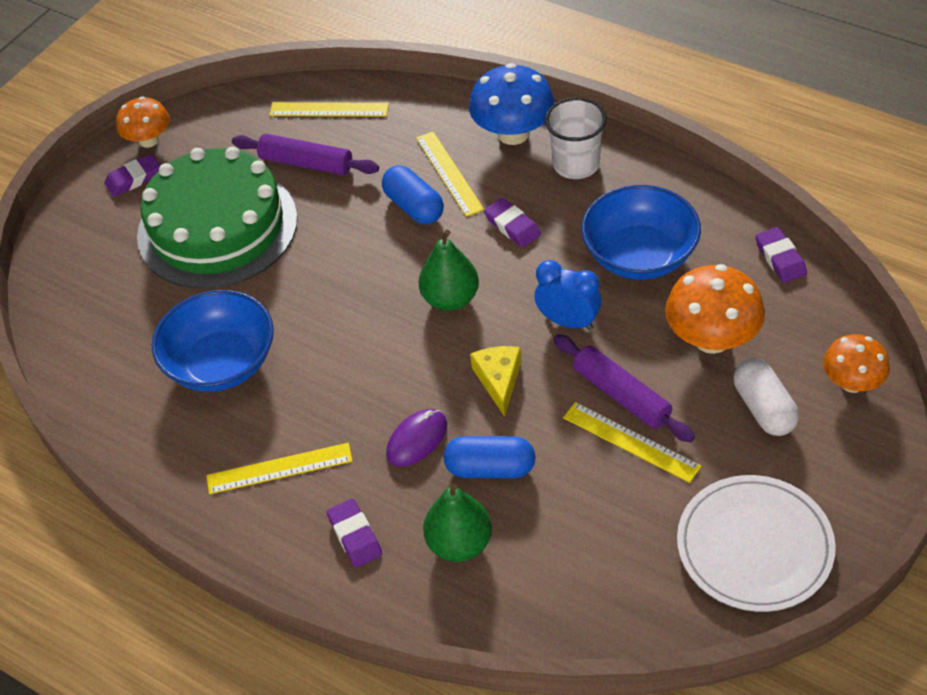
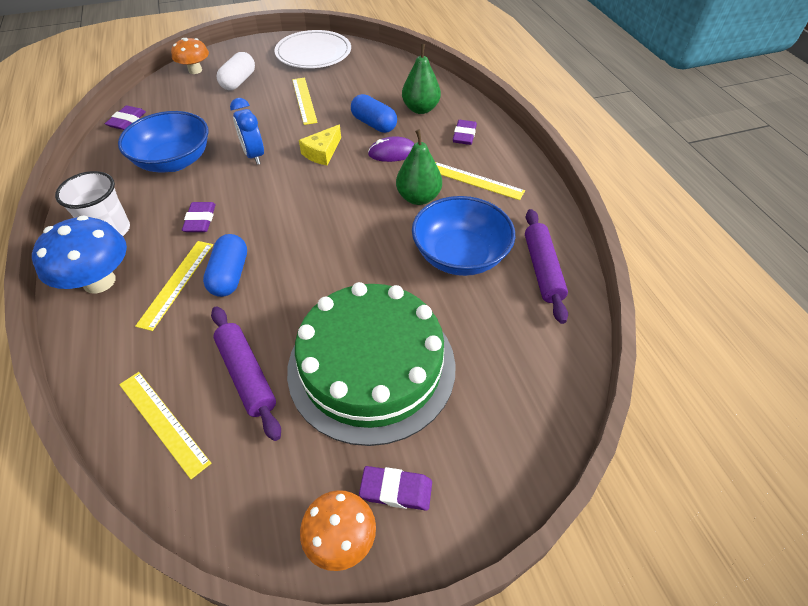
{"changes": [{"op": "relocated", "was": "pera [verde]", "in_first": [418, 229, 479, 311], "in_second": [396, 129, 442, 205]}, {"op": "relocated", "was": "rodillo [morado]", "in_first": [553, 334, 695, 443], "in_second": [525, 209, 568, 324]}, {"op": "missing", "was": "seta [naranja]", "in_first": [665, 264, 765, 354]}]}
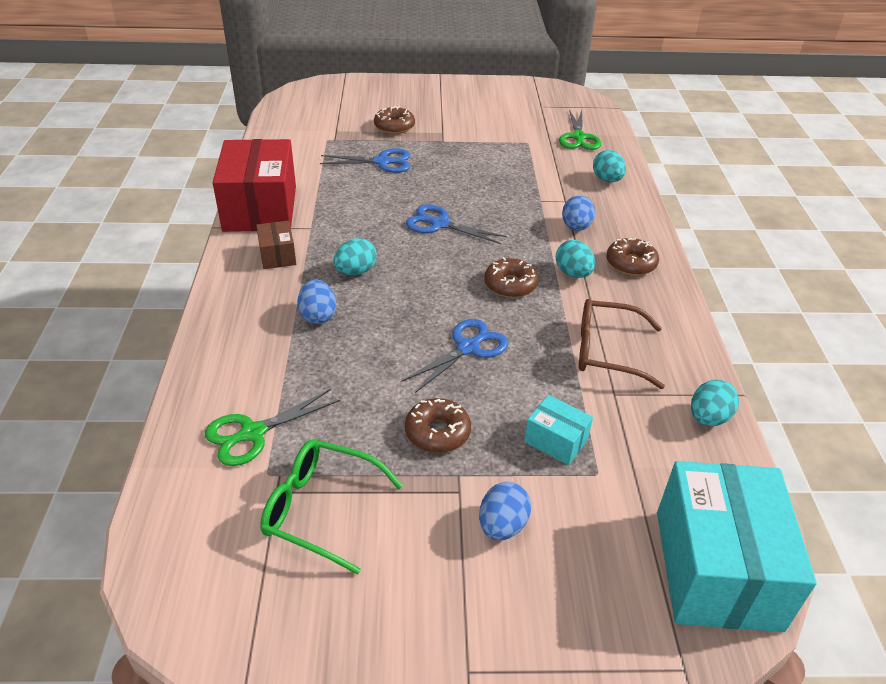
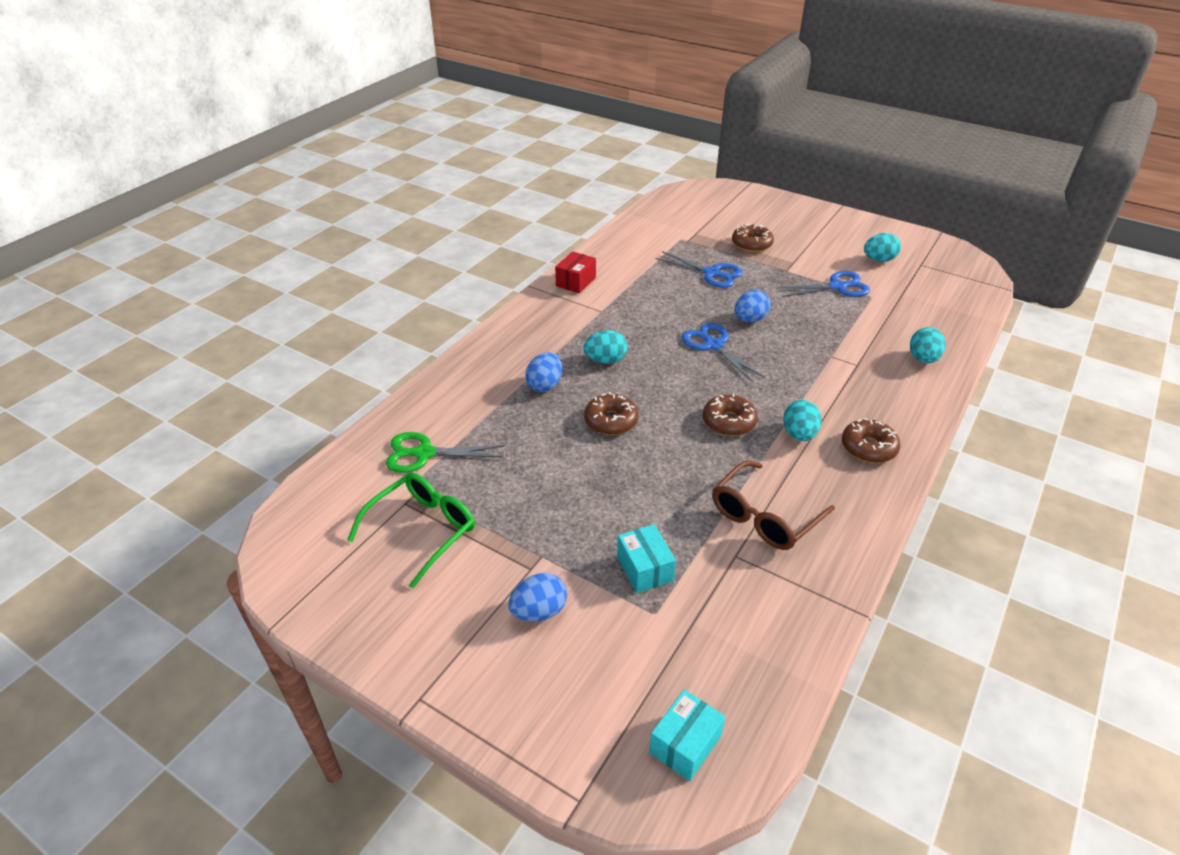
{"changes": [{"op": "size", "was": "caja [rojo]", "in_first": [213, 139, 296, 232], "in_second": [555, 251, 596, 293], "ratio": 0.46}, {"op": "missing", "was": "caja [marrón]", "in_first": [256, 221, 296, 269]}, {"op": "spun", "was": "gafas [verde]", "in_first": [260, 439, 403, 575], "in_second": [347, 473, 475, 588], "clockwise": 75}, {"op": "relocated", "was": "tijeras [azul]", "in_first": [401, 319, 508, 393], "in_second": [777, 271, 870, 297]}, {"op": "relocated", "was": "rosquilla [marrón]", "in_first": [405, 398, 471, 453], "in_second": [584, 392, 638, 435]}, {"op": "missing", "was": "tijeras [verde]", "in_first": [559, 110, 601, 150]}, {"op": "relocated", "was": "huevo [azul]", "in_first": [562, 196, 595, 231], "in_second": [735, 290, 771, 322]}, {"op": "spun", "was": "gafas [marrón]", "in_first": [579, 299, 665, 389], "in_second": [712, 460, 835, 550], "clockwise": -90}, {"op": "size", "was": "caja [turquesa]", "in_first": [657, 461, 817, 632], "in_second": [649, 689, 725, 781], "ratio": 0.46}, {"op": "relocated", "was": "huevo [turquesa]", "in_first": [691, 380, 739, 426], "in_second": [864, 233, 901, 262]}]}
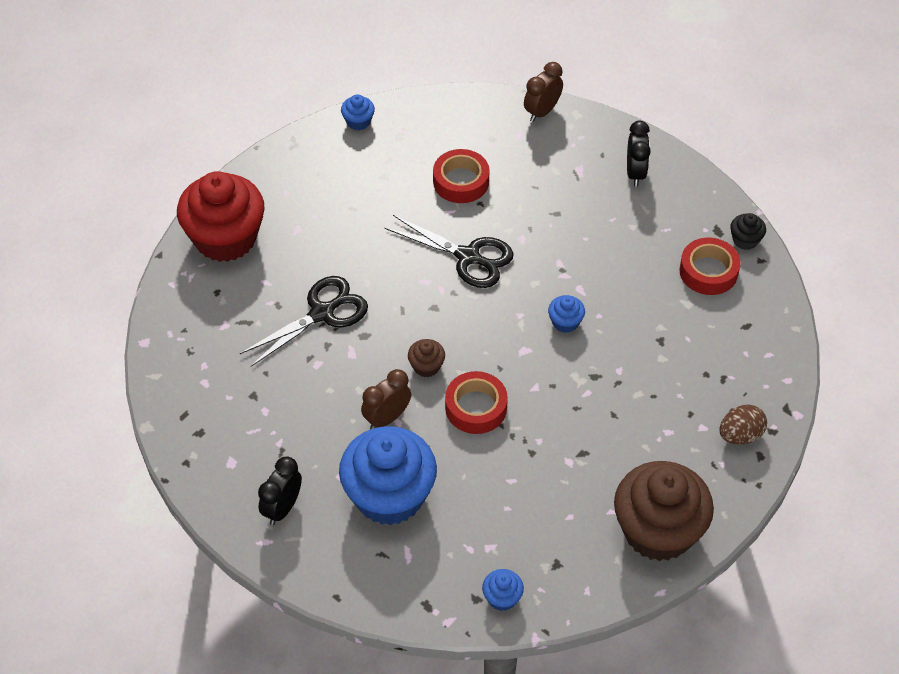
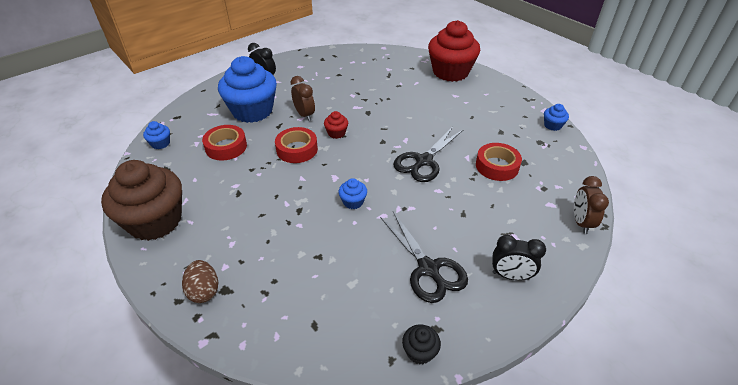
{"changes": [{"op": "relocated", "was": "tijeras [negro]", "in_first": [240, 276, 368, 367], "in_second": [380, 212, 468, 303]}, {"op": "colour", "was": "magdalena [marrón]", "now": "magdalena [rojo]", "in_first": [408, 339, 445, 377], "in_second": [324, 111, 348, 139]}, {"op": "spun", "was": "despertador [marrón]", "in_first": [524, 62, 563, 122], "in_second": [574, 176, 609, 234], "clockwise": -135}, {"op": "relocated", "was": "cinta adhesiva [rojo]", "in_first": [679, 238, 741, 295], "in_second": [202, 125, 247, 160]}]}
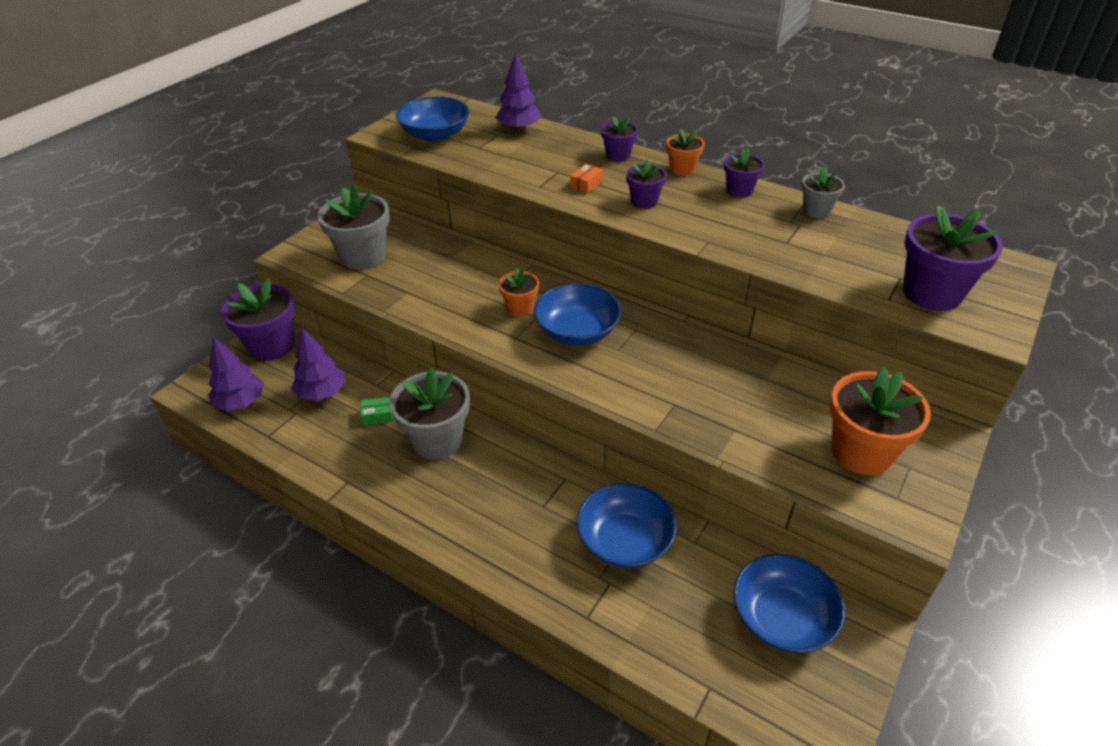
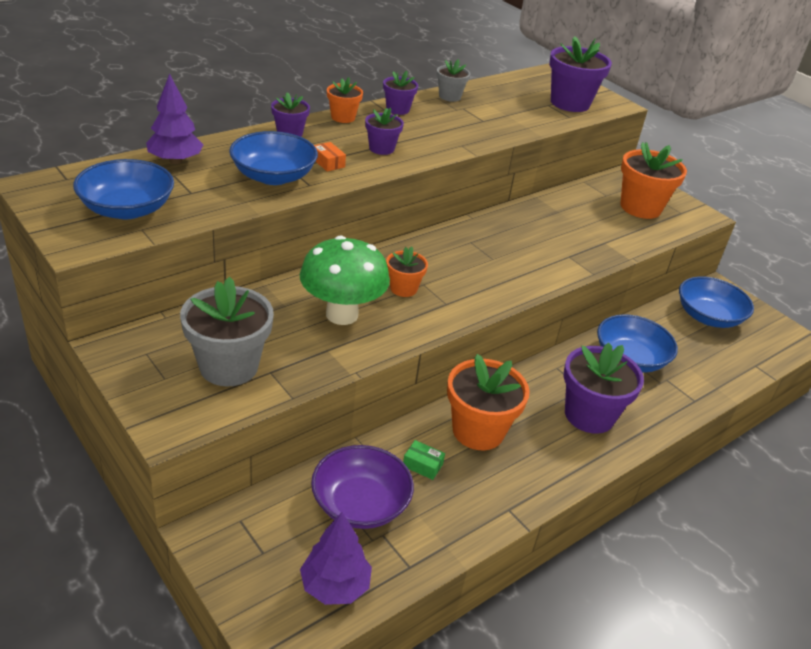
{"changes": [{"op": "relocated", "was": "maceta [morado]", "in_first": [221, 279, 295, 361], "in_second": [564, 343, 644, 434]}, {"op": "exchanged", "was": "árbol [morado]", "now": "cuenco [morado]", "in_first": [291, 328, 346, 401], "in_second": [311, 445, 414, 529]}, {"op": "spun", "was": "caja [verde]", "in_first": [360, 397, 393, 426], "in_second": [403, 440, 445, 480], "clockwise": -75}, {"op": "colour", "was": "maceta [gris]", "now": "maceta [naranja]", "in_first": [390, 367, 470, 459], "in_second": [447, 354, 530, 450]}, {"op": "relocated", "was": "cuenco [azul]", "in_first": [534, 283, 622, 346], "in_second": [229, 131, 318, 185]}, {"op": "appeared", "now": "seta [verde]", "in_second": [300, 235, 390, 325]}]}
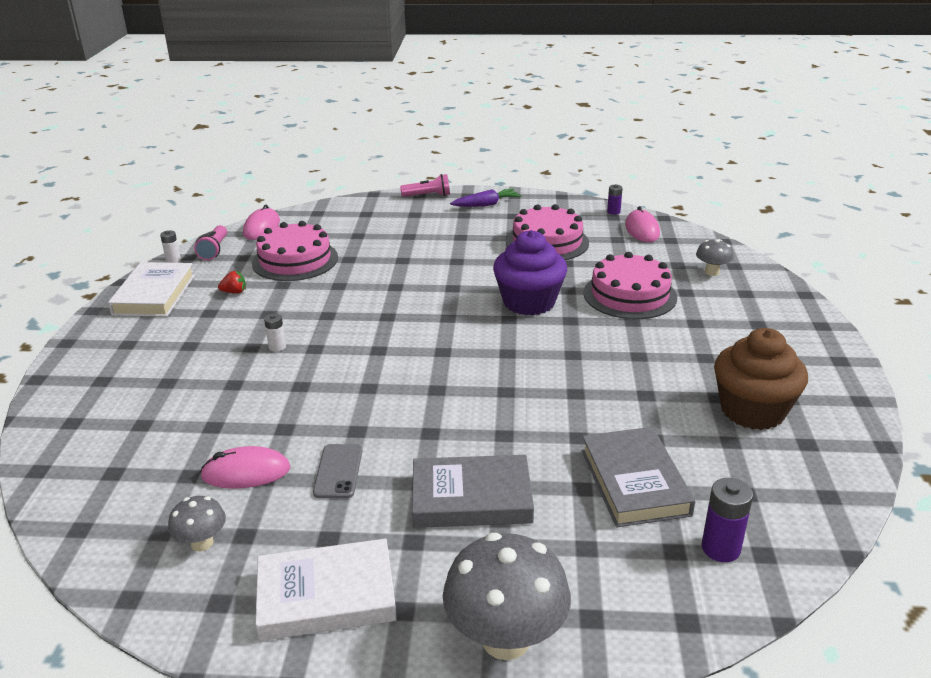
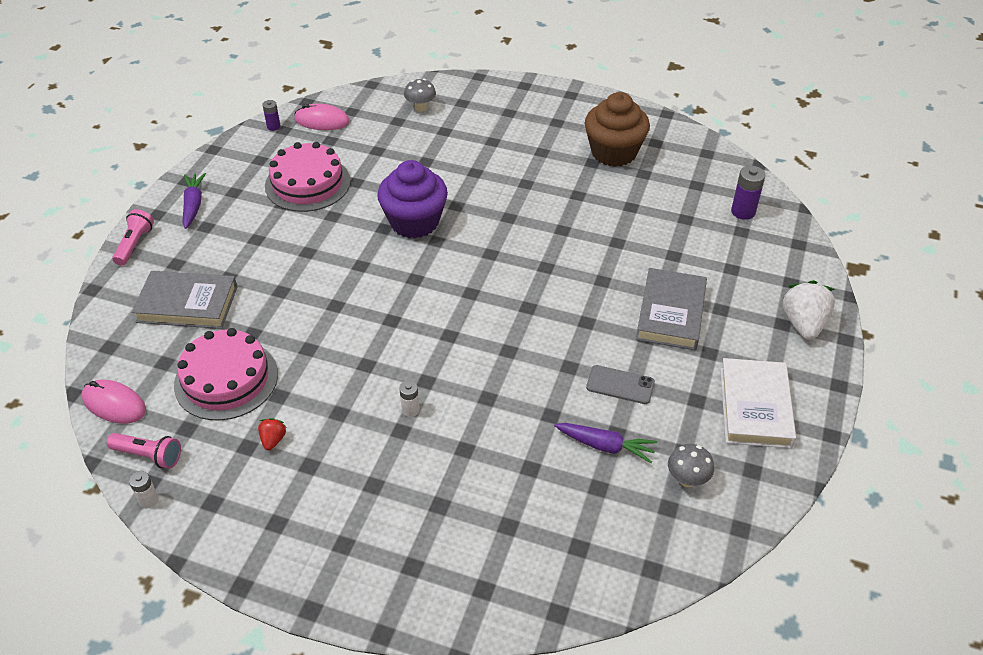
{"changes": [{"op": "missing", "was": "libro [blanco]", "in_first": [108, 262, 195, 317]}, {"op": "exchanged", "was": "ratón [rosa]", "now": "zanahoria [morado]", "in_first": [200, 446, 290, 489], "in_second": [554, 423, 657, 463]}, {"op": "exchanged", "was": "seta [gris]", "now": "fresa [blanco]", "in_first": [443, 533, 571, 660], "in_second": [782, 280, 835, 340]}, {"op": "relocated", "was": "libro [gris]", "in_first": [581, 427, 695, 527], "in_second": [132, 271, 237, 329]}, {"op": "missing", "was": "tarta [rosa]", "in_first": [583, 252, 677, 319]}]}
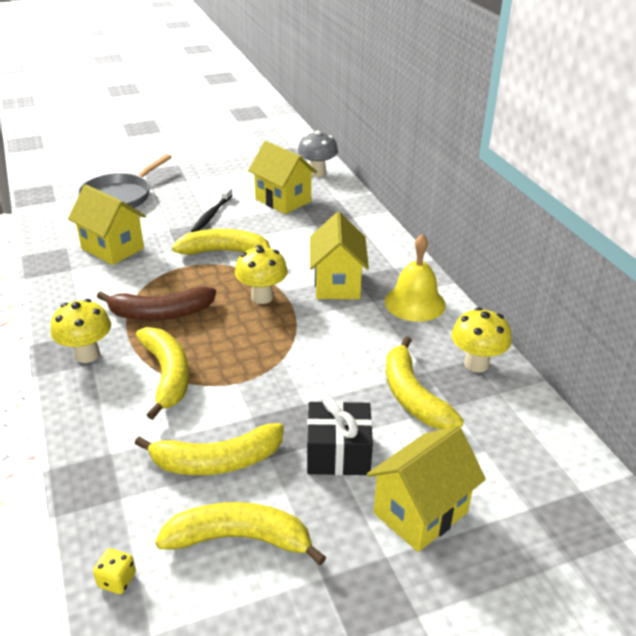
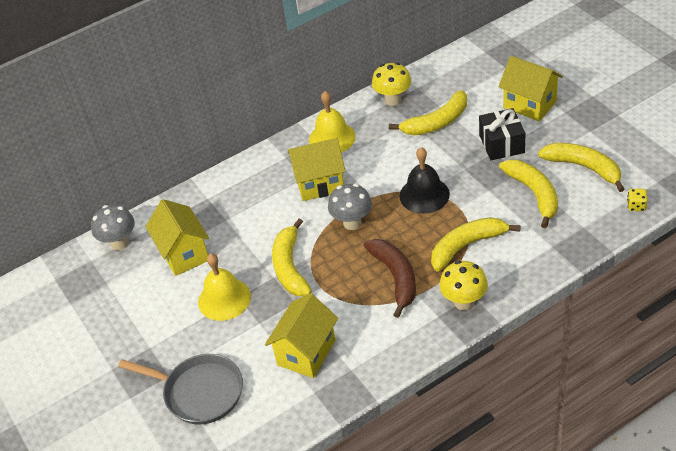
{"changes": [{"op": "spun", "was": "plátano [amarillo]", "in_first": [155, 502, 326, 565], "in_second": [538, 143, 625, 192], "clockwise": 135}, {"op": "exchanged", "was": "cepillo de dientes [negro]", "now": "campana [amarillo]", "in_first": [191, 188, 233, 232], "in_second": [198, 253, 251, 321]}, {"op": "colour", "was": "seta [amarillo]", "now": "seta [gris]", "in_first": [235, 245, 288, 304], "in_second": [328, 184, 372, 230]}, {"op": "spun", "was": "casa [amarillo]", "in_first": [248, 141, 317, 214], "in_second": [145, 199, 209, 276], "clockwise": -60}, {"op": "appeared", "now": "campana [negro]", "in_second": [399, 147, 450, 214]}]}
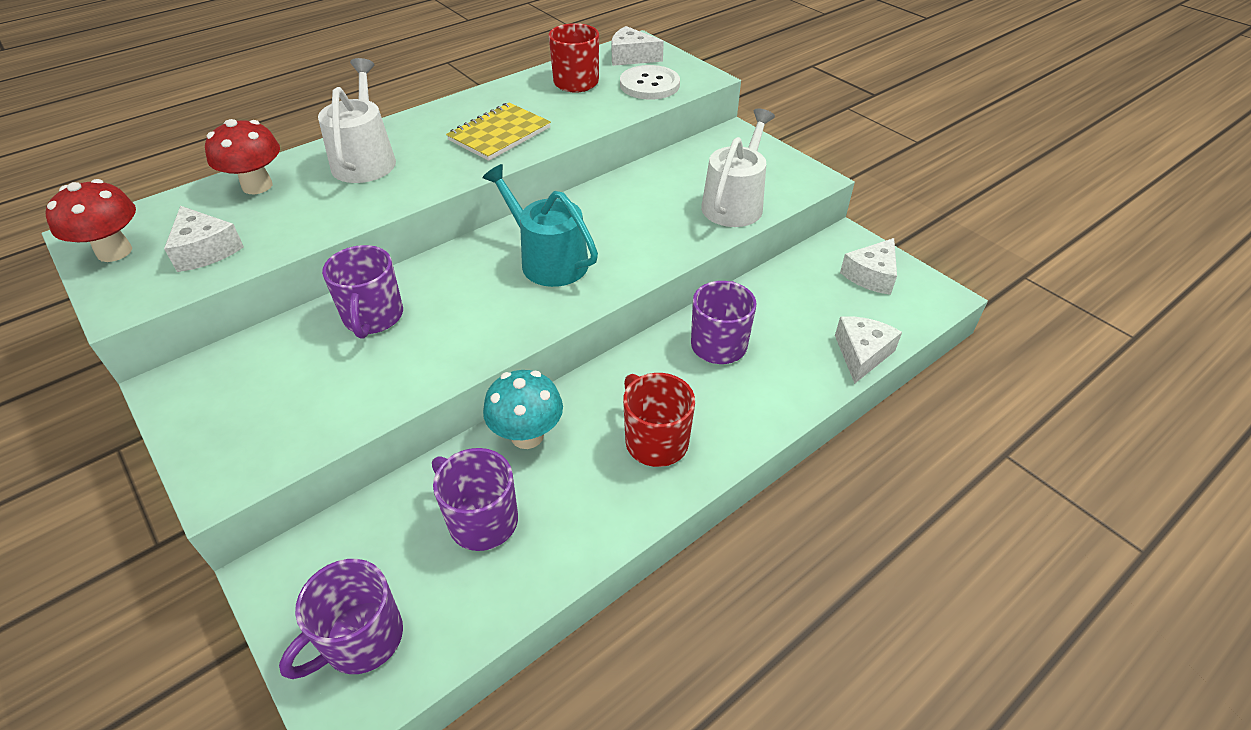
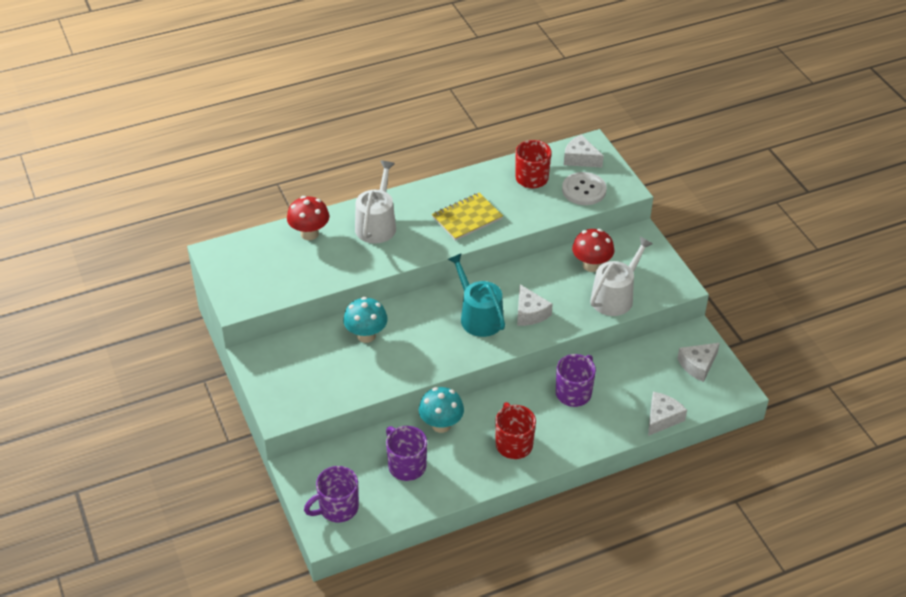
{"changes": [{"op": "relocated", "was": "seta [rojo]", "in_first": [46, 179, 136, 262], "in_second": [572, 229, 614, 272]}, {"op": "relocated", "was": "queso [blanco]", "in_first": [164, 206, 244, 272], "in_second": [517, 284, 553, 326]}, {"op": "exchanged", "was": "taza [morado]", "now": "seta [turquesa]", "in_first": [322, 245, 403, 339], "in_second": [343, 297, 388, 343]}]}
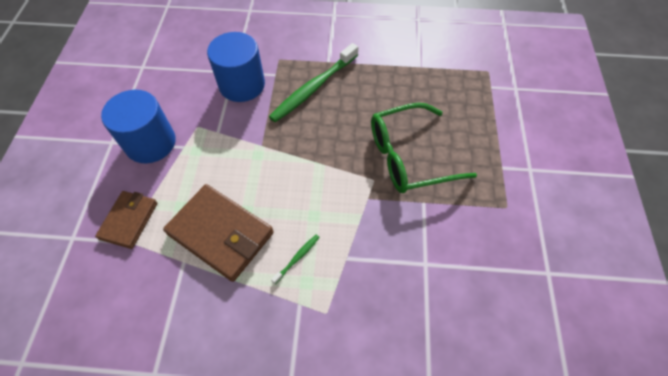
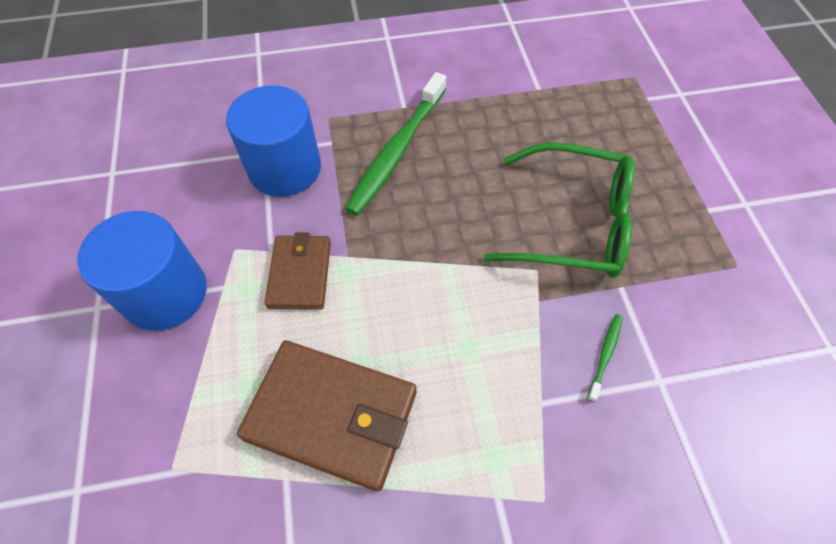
{"changes": [{"op": "relocated", "was": "cartera [marrón]", "in_first": [95, 191, 157, 249], "in_second": [264, 232, 331, 310]}, {"op": "relocated", "was": "cepillo de dientes [verde]", "in_first": [271, 234, 320, 284], "in_second": [587, 314, 623, 402]}, {"op": "spun", "was": "gafas [verde]", "in_first": [371, 103, 477, 193], "in_second": [484, 142, 634, 278], "clockwise": -135}]}
